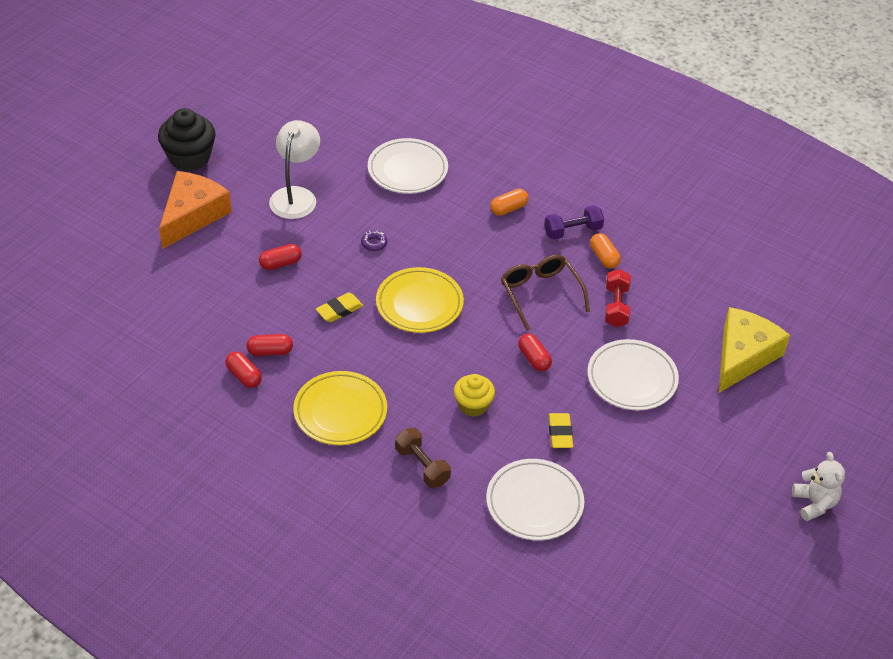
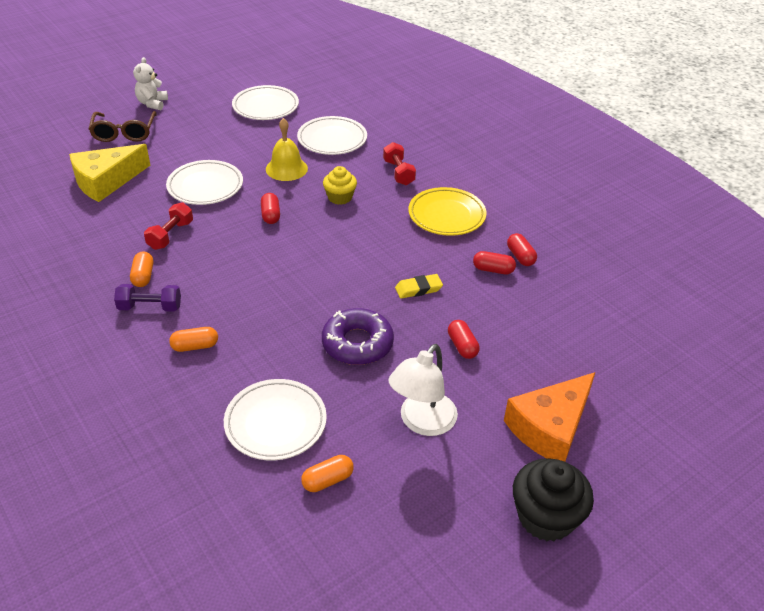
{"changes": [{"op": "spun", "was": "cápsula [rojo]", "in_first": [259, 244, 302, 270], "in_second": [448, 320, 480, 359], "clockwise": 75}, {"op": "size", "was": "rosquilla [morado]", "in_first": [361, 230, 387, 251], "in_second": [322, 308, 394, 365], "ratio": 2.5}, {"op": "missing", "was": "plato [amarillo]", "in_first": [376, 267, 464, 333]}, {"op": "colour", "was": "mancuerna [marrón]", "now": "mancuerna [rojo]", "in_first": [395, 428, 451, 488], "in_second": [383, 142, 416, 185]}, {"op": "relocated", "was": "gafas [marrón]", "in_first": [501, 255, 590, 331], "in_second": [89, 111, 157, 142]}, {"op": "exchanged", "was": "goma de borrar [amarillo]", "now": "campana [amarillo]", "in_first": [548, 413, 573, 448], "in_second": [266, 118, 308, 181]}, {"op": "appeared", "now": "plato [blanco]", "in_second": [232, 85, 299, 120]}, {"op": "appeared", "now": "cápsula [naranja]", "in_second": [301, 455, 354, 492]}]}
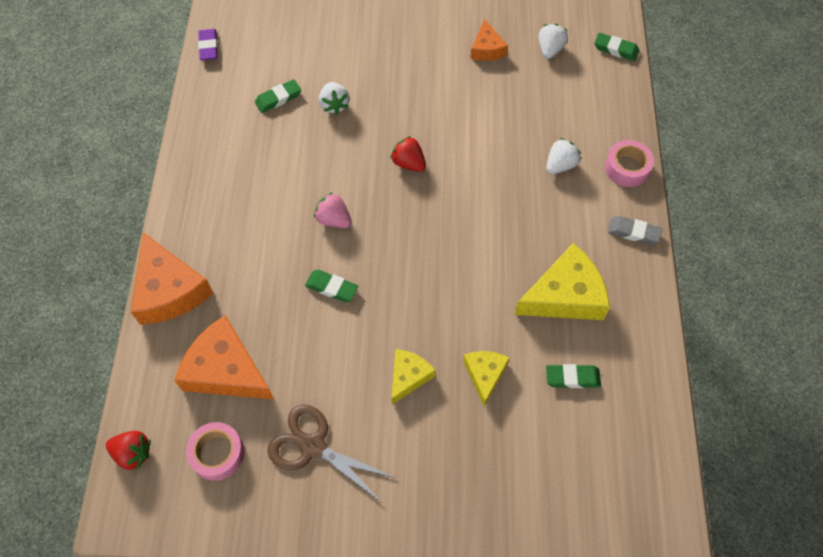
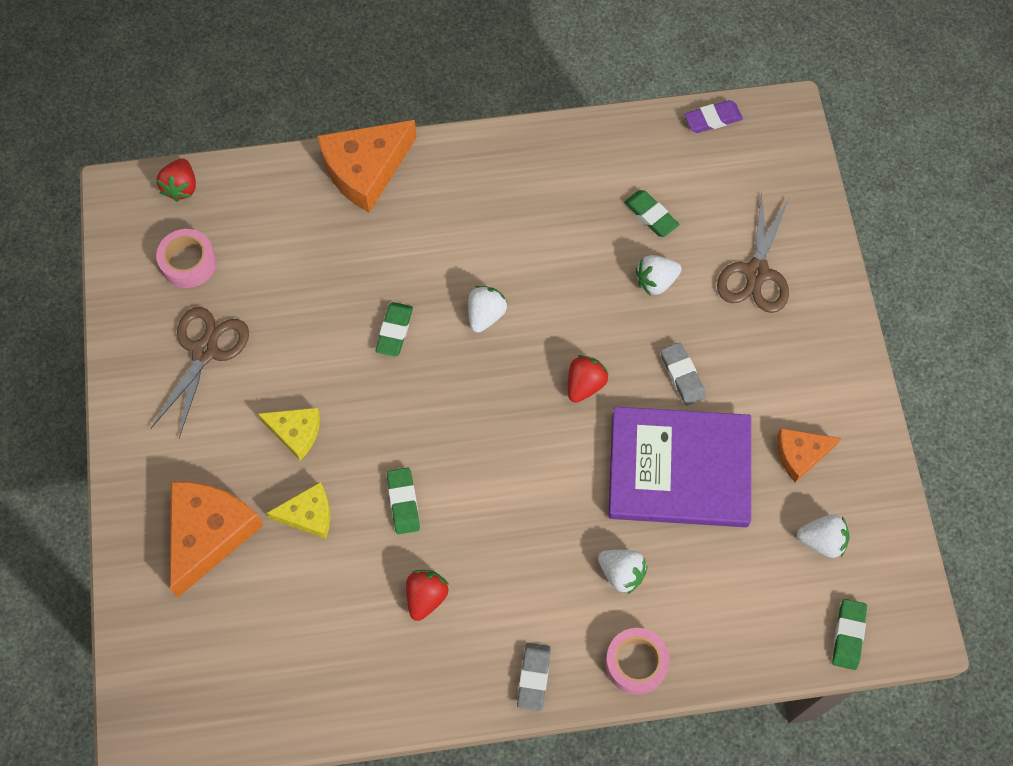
{"changes": [{"op": "relocated", "was": "queso [naranja]", "in_first": [174, 315, 274, 400], "in_second": [170, 481, 264, 597]}, {"op": "colour", "was": "fresa [rosa]", "now": "fresa [blanco]", "in_first": [314, 192, 352, 228], "in_second": [468, 286, 507, 333]}, {"op": "exchanged", "was": "queso [amarillo]", "now": "fresa [rojo]", "in_first": [514, 243, 610, 320], "in_second": [406, 570, 449, 621]}, {"op": "relocated", "was": "goma de borrar [verde]", "in_first": [546, 364, 601, 388], "in_second": [387, 468, 420, 534]}, {"op": "appeared", "now": "libro [morado]", "in_second": [608, 407, 751, 527]}, {"op": "appeared", "now": "goma de borrar [gris]", "in_second": [661, 342, 706, 406]}, {"op": "appeared", "now": "tijeras [marrón]", "in_second": [717, 191, 789, 313]}]}
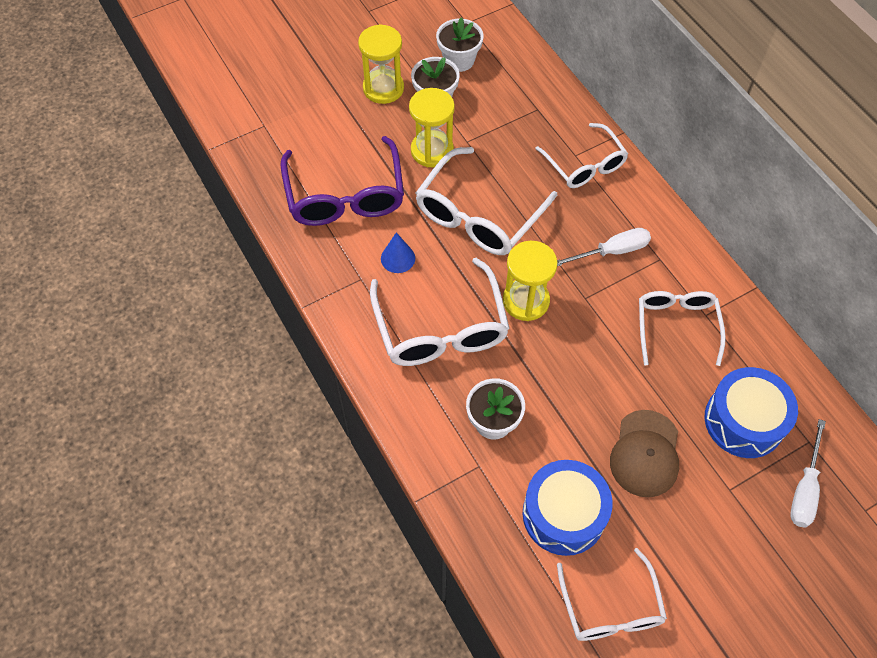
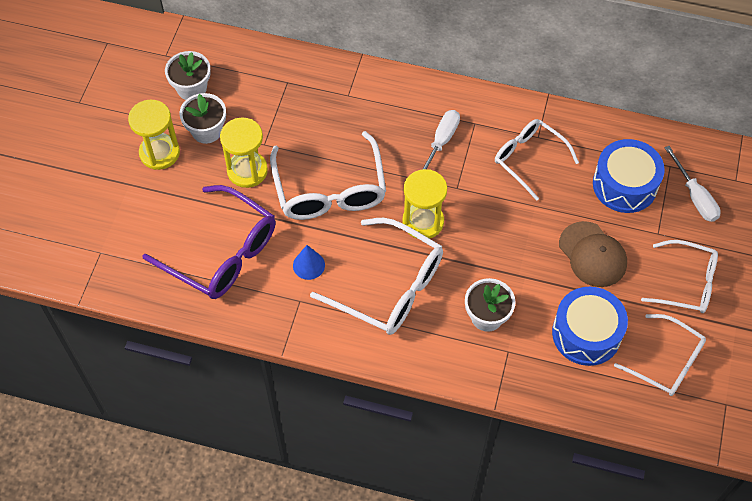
{"changes": [{"op": "relocated", "was": "gafas [blanco]", "in_first": [535, 123, 628, 188], "in_second": [641, 240, 718, 313]}]}
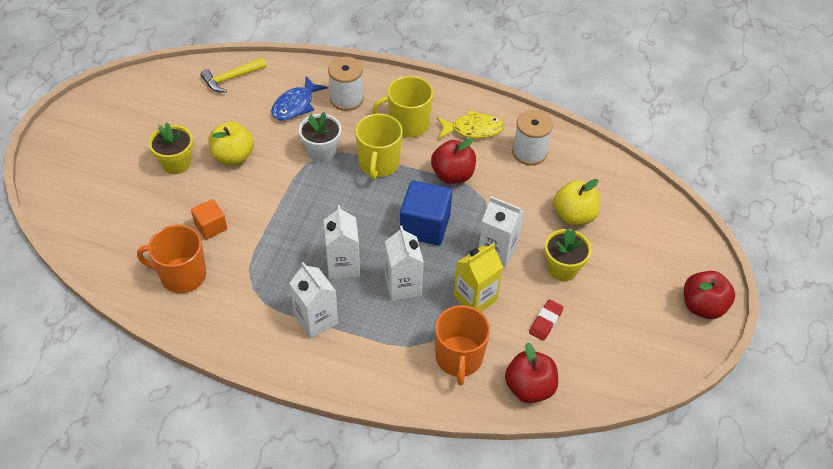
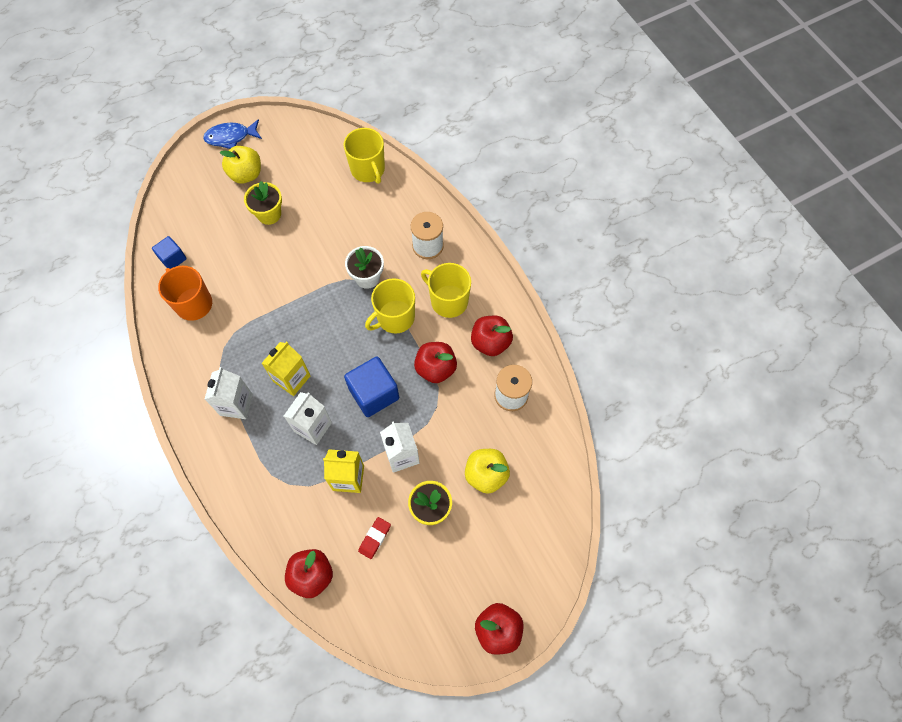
{"changes": [{"op": "missing", "was": "cubo [naranja]", "in_first": [191, 199, 227, 239]}, {"op": "exchanged", "was": "martillo [amarillo]", "now": "taza [amarillo]", "in_first": [201, 57, 267, 93], "in_second": [344, 128, 385, 184]}, {"op": "relocated", "was": "manzana [amarillo]", "in_first": [209, 122, 254, 165], "in_second": [220, 146, 261, 184]}, {"op": "relocated", "was": "pez [azul]", "in_first": [271, 76, 328, 121], "in_second": [203, 119, 262, 149]}, {"op": "colour", "was": "cartón de leche [blanco]", "now": "cartón de leche [amarillo]", "in_first": [324, 205, 360, 279], "in_second": [261, 341, 311, 396]}, {"op": "missing", "was": "taza [naranja]", "in_first": [435, 305, 490, 385]}, {"op": "exchanged", "was": "pez [amarillo]", "now": "manzana [rojo]", "in_first": [437, 110, 505, 139], "in_second": [471, 316, 513, 356]}, {"op": "spun", "was": "goma de borrar [rojo]", "in_first": [529, 299, 564, 341], "in_second": [358, 517, 391, 559], "clockwise": -45}, {"op": "appeared", "now": "cubo [azul]", "in_second": [152, 236, 187, 269]}]}
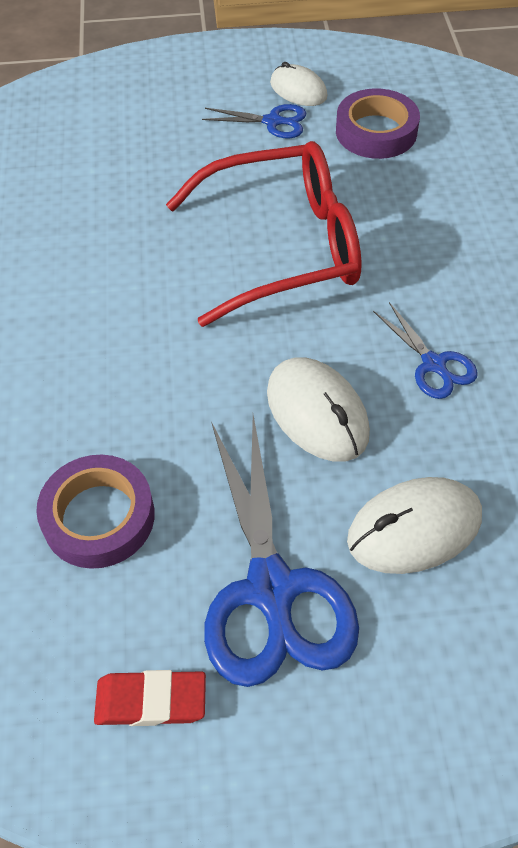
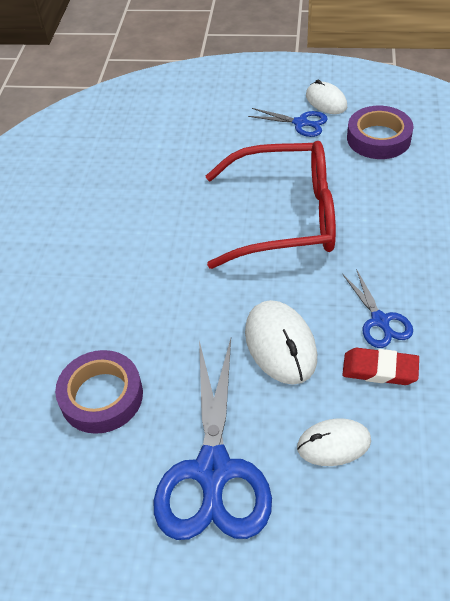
{"changes": [{"op": "relocated", "was": "goma de borrar [rojo]", "in_first": [94, 670, 206, 726], "in_second": [342, 348, 419, 385]}, {"op": "size", "was": "ratón [blanco]", "in_first": [347, 477, 482, 574], "in_second": [297, 418, 371, 466], "ratio": 0.67}]}
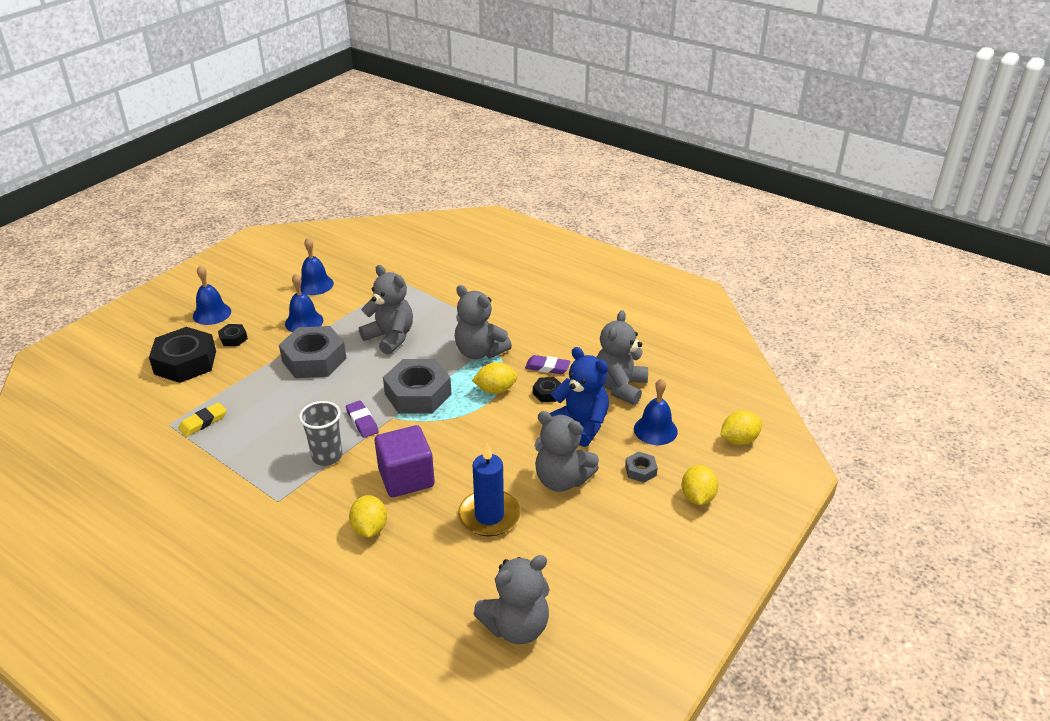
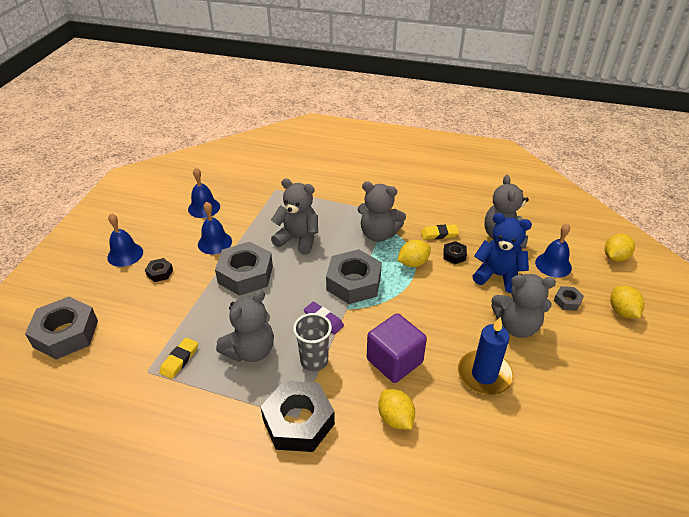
{"changes": [{"op": "relocated", "was": "tuerca [negro]", "in_first": [149, 327, 216, 383], "in_second": [261, 381, 335, 452]}, {"op": "relocated", "was": "osito [gris]", "in_first": [474, 555, 550, 644], "in_second": [216, 290, 274, 362]}, {"op": "colour", "was": "goma de borrar [morado]", "now": "goma de borrar [amarillo]", "in_first": [525, 355, 570, 374], "in_second": [421, 225, 459, 240]}, {"op": "appeared", "now": "tuerca [gris]", "in_second": [25, 297, 98, 360]}]}
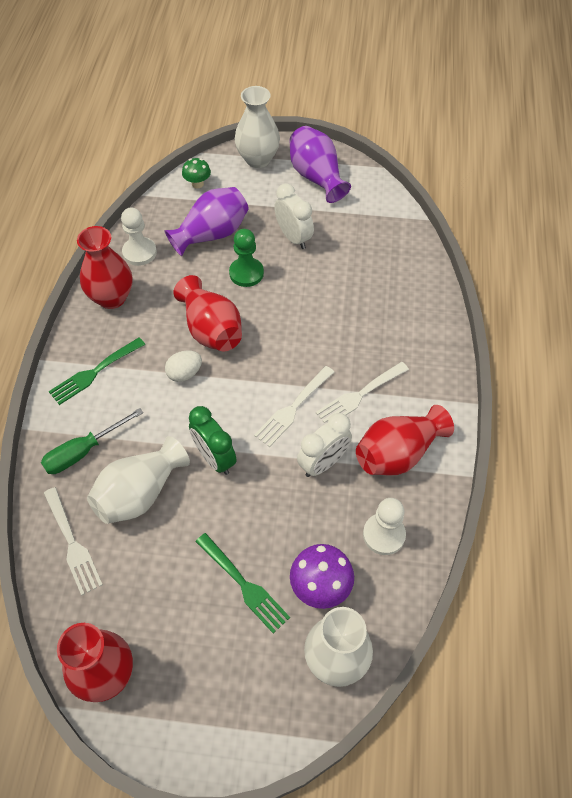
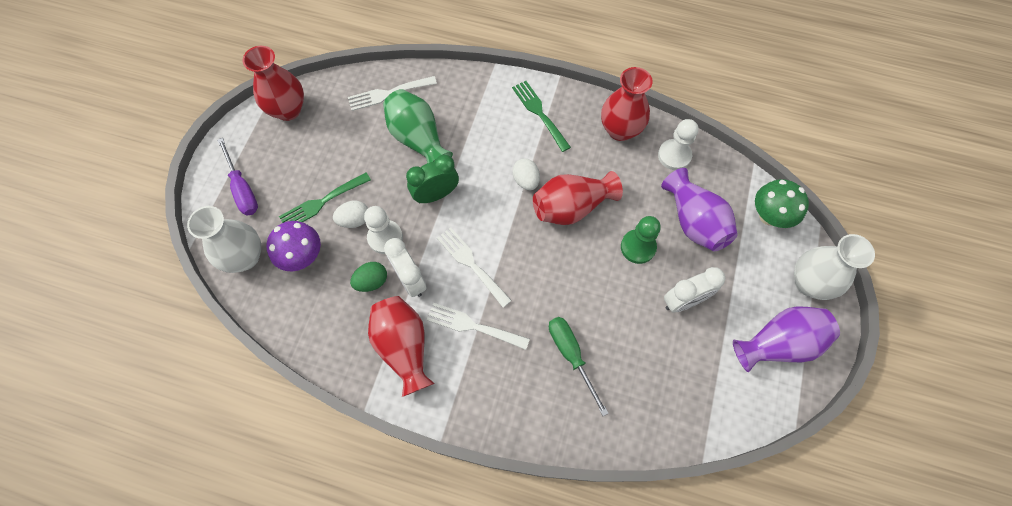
{"changes": [{"op": "relocated", "was": "destornillador [verde]", "in_first": [41, 408, 143, 474], "in_second": [549, 317, 609, 416]}, {"op": "colour", "was": "florero [blanco]", "now": "florero [verde]", "in_first": [87, 436, 190, 524], "in_second": [383, 89, 453, 163]}, {"op": "size", "was": "seta [verde]", "in_first": [182, 158, 211, 188], "in_second": [755, 179, 809, 228], "ratio": 1.59}, {"op": "spun", "was": "tenedor [blanco]", "in_first": [316, 362, 409, 423], "in_second": [427, 303, 530, 350], "clockwise": -45}, {"op": "relocated", "was": "peón [blanco]", "in_first": [363, 498, 406, 555], "in_second": [364, 206, 403, 254]}, {"op": "appeared", "now": "destornillador [morado]", "in_second": [217, 138, 258, 216]}, {"op": "appeared", "now": "huevo [blanco]", "in_second": [333, 201, 368, 228]}, {"op": "appeared", "now": "huevo [verde]", "in_second": [350, 262, 387, 292]}]}
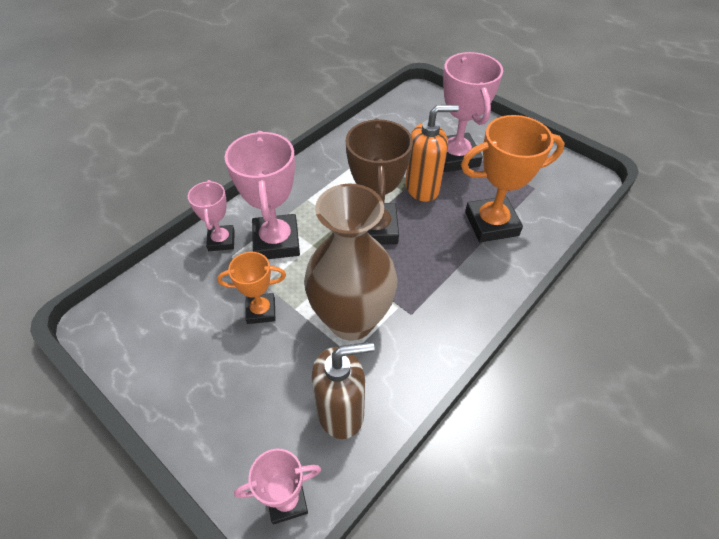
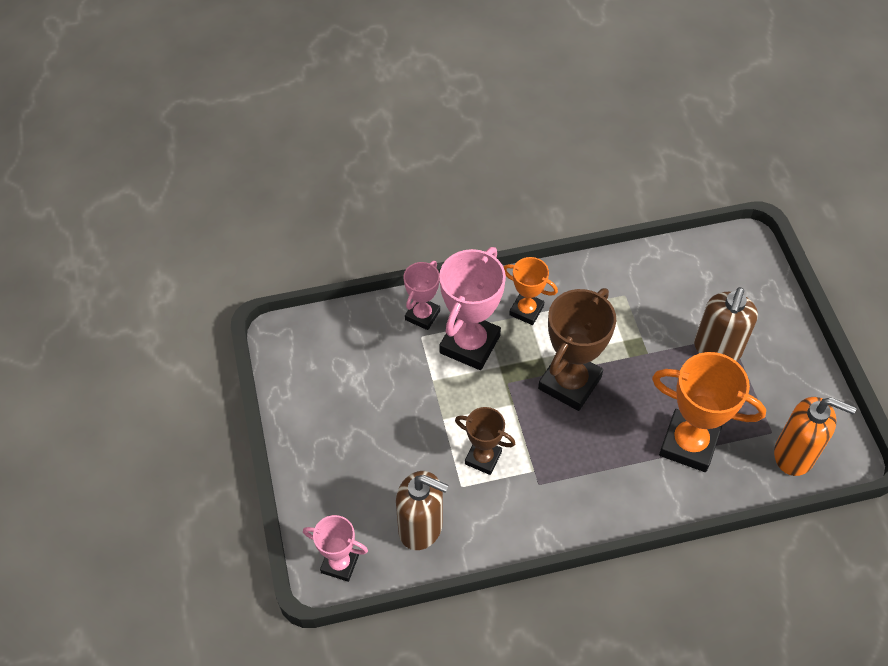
{"changes": [{"op": "relocated", "was": "trofeo [naranja]", "in_first": [217, 252, 286, 324], "in_second": [504, 257, 558, 325]}, {"op": "exchanged", "was": "florero [marrón]", "now": "trofeo [marrón]", "in_first": [304, 184, 397, 341], "in_second": [455, 407, 515, 475]}, {"op": "relocated", "was": "dispensador de jabón [naranja]", "in_first": [405, 105, 459, 202], "in_second": [774, 397, 857, 476]}, {"op": "exchanged", "was": "trofeo [rosa]", "now": "dispensador de jabón [marrón]", "in_first": [443, 52, 503, 172], "in_second": [694, 287, 758, 361]}]}
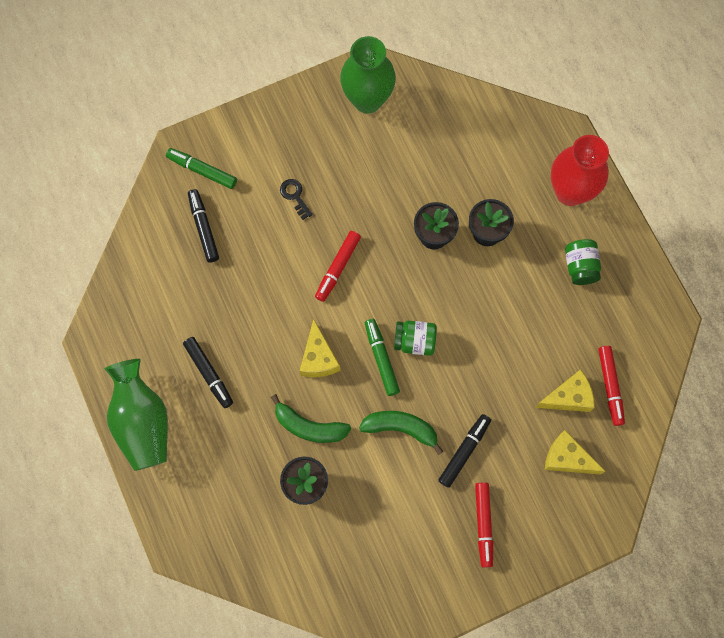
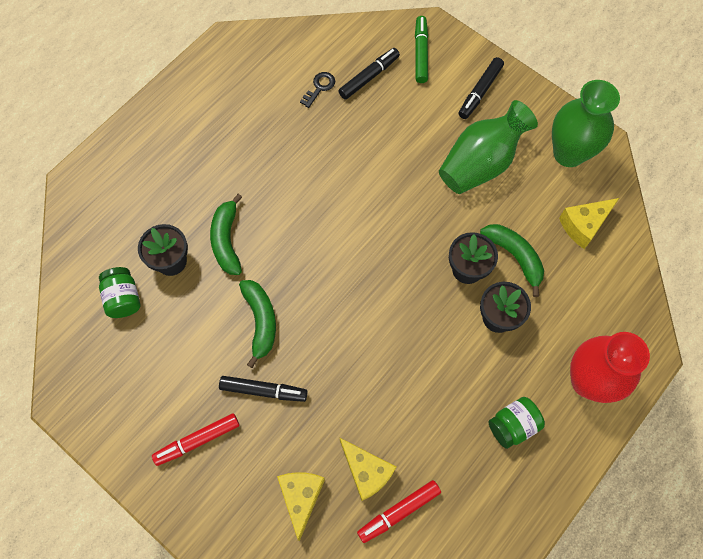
{"changes": [{"op": "relocated", "was": "florero [verde]", "in_first": [105, 359, 168, 471], "in_second": [439, 100, 538, 194]}, {"op": "relocated", "was": "rotulador [negro]", "in_first": [183, 337, 233, 408], "in_second": [458, 57, 504, 119]}, {"op": "relocated", "was": "llave [negro]", "in_first": [280, 179, 313, 220], "in_second": [300, 72, 335, 108]}, {"op": "relocated", "was": "queso [amarillo]", "in_first": [300, 319, 340, 377], "in_second": [559, 198, 619, 249]}, {"op": "missing", "was": "rotulador [rojo]", "in_first": [315, 231, 361, 302]}, {"op": "missing", "was": "rotulador [verde]", "in_first": [365, 319, 400, 396]}, {"op": "relocated", "was": "tarro [verde]", "in_first": [394, 321, 437, 356], "in_second": [99, 267, 140, 318]}, {"op": "appeared", "now": "plátano [verde]", "in_second": [480, 224, 544, 297]}]}
